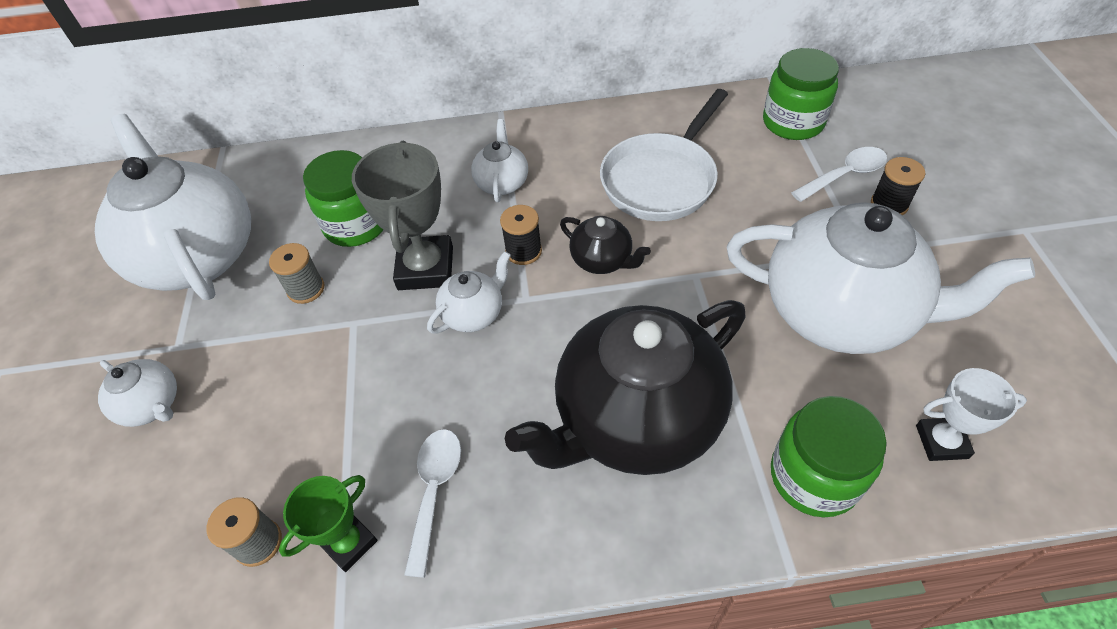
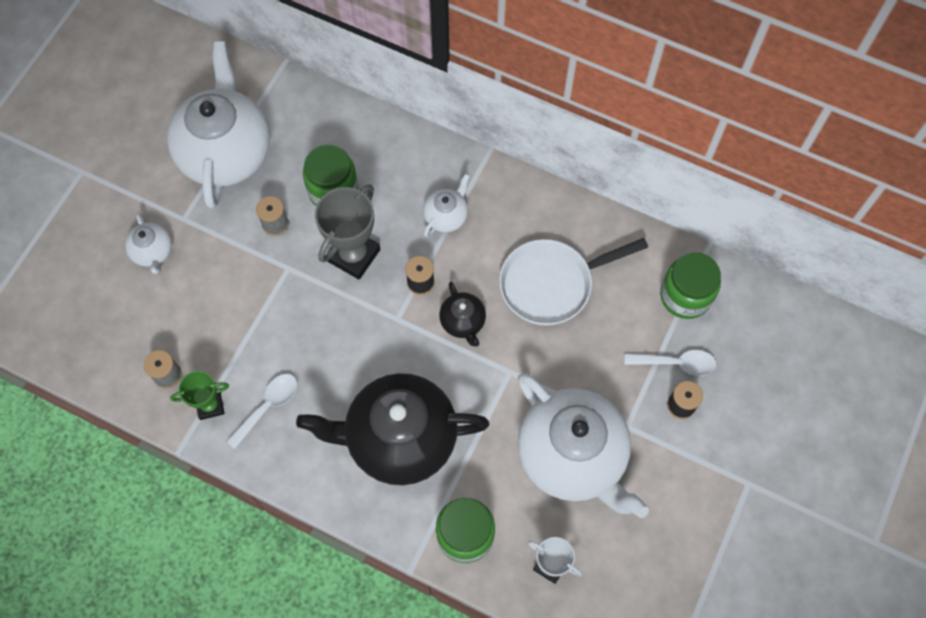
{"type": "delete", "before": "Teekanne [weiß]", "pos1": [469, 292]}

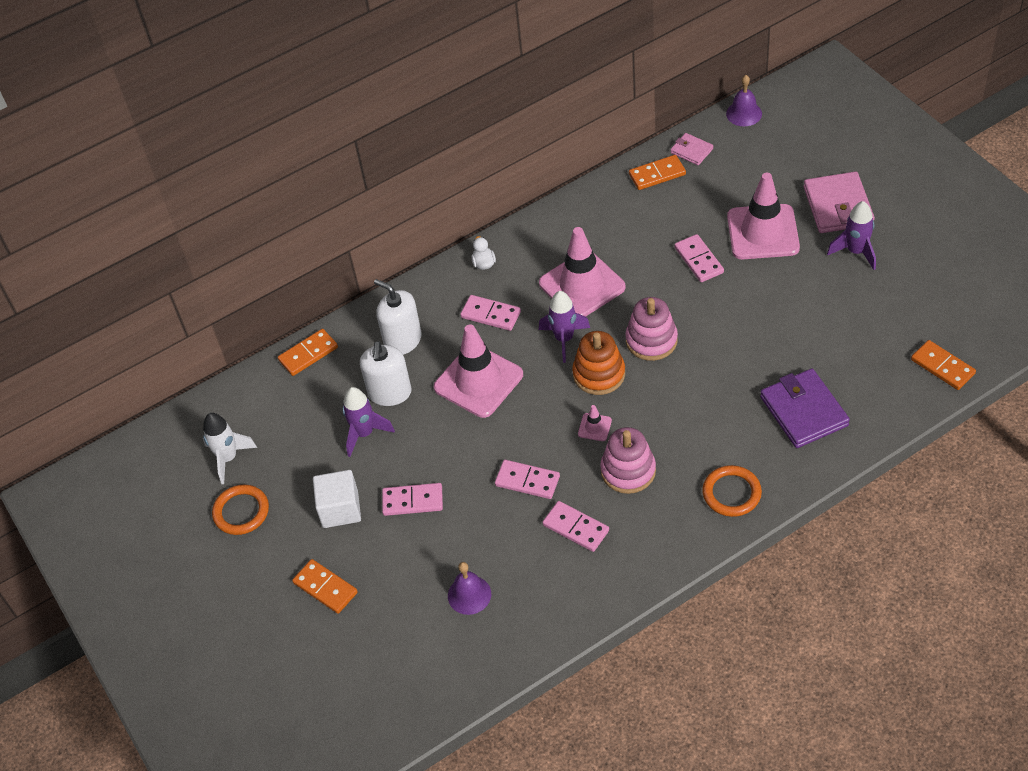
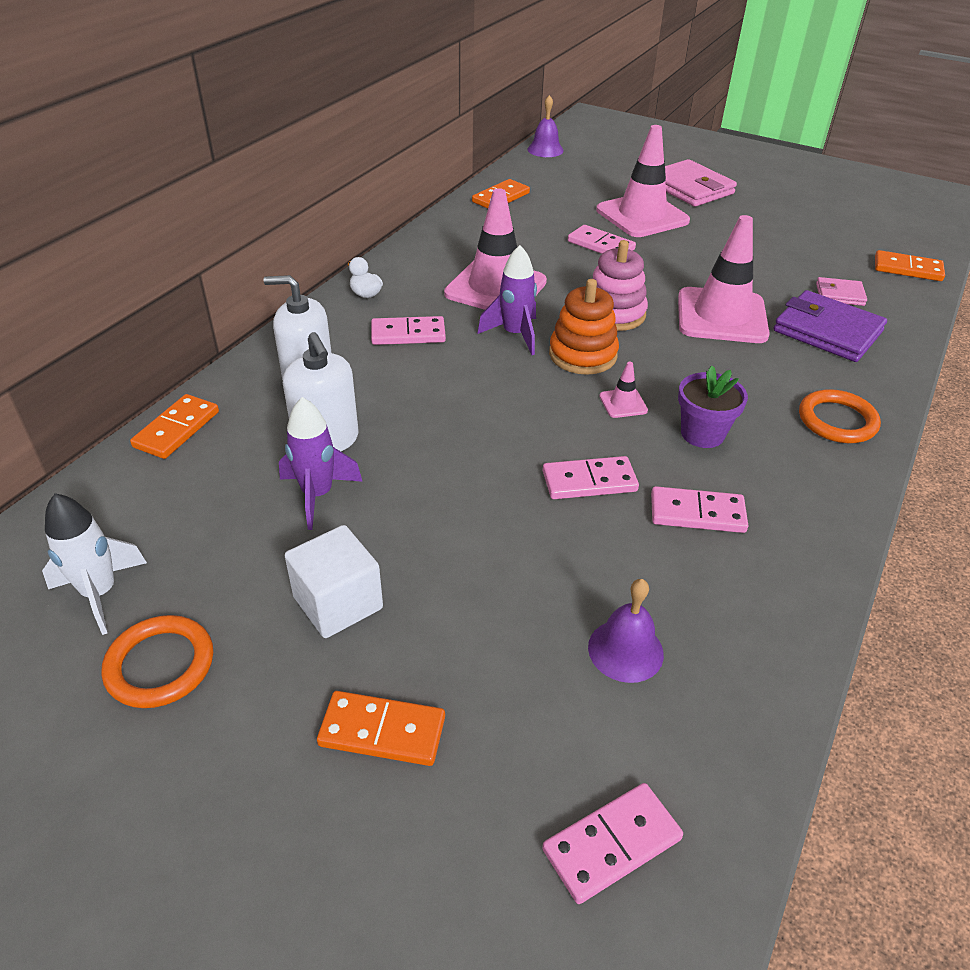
{"type": "move", "before": "Dominostein [rosa]", "pos1": [412, 499], "pos2": [612, 843]}
{"type": "move", "before": "Leitkegel [rosa]", "pos1": [478, 371], "pos2": [724, 279]}
{"type": "replace", "before": "Stapelspielzeug [rosa]", "after": "Blumentopf [lila]", "pos1": [628, 460], "pos2": [713, 407]}
{"type": "move", "before": "Geldbörse [rosa]", "pos1": [692, 149], "pos2": [841, 291]}
{"type": "delete", "before": "Rakete [lila]", "pos1": [851, 235]}

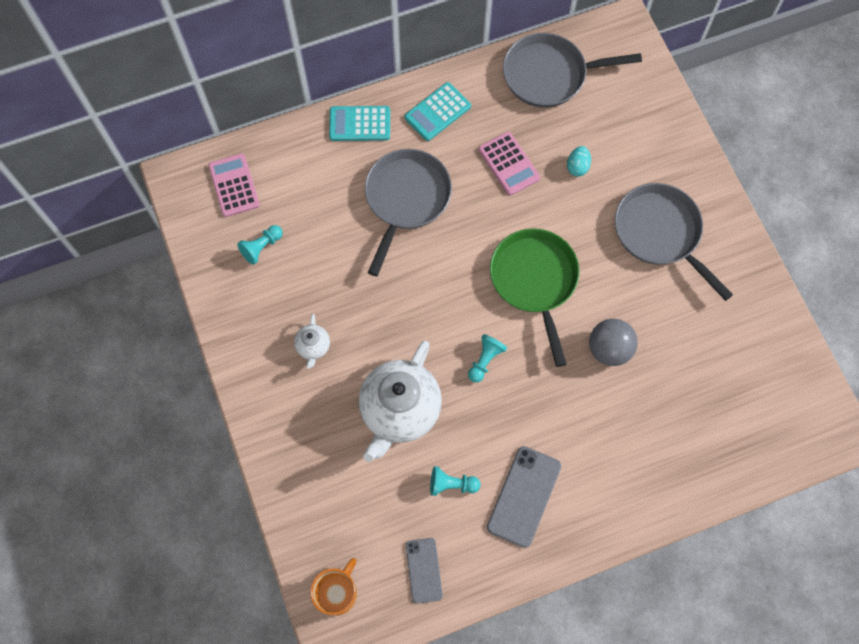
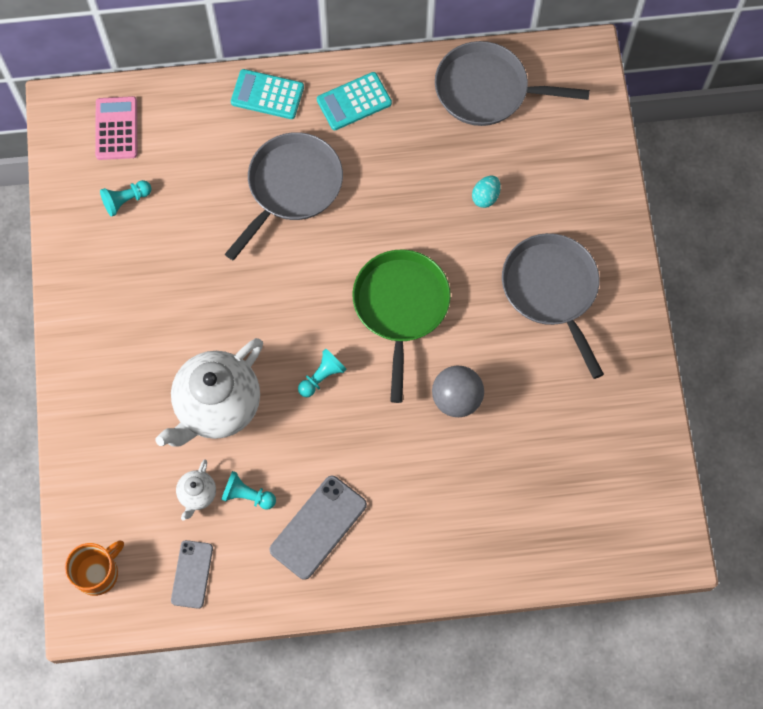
{"type": "move", "before": "Teekanne [weiß]", "pos1": [312, 341], "pos2": [196, 490]}
{"type": "delete", "before": "Taschenrechner [rosa]", "pos1": [509, 164]}

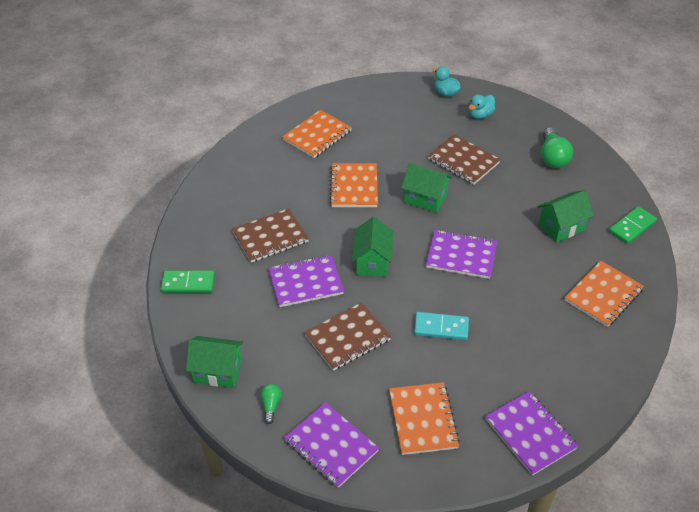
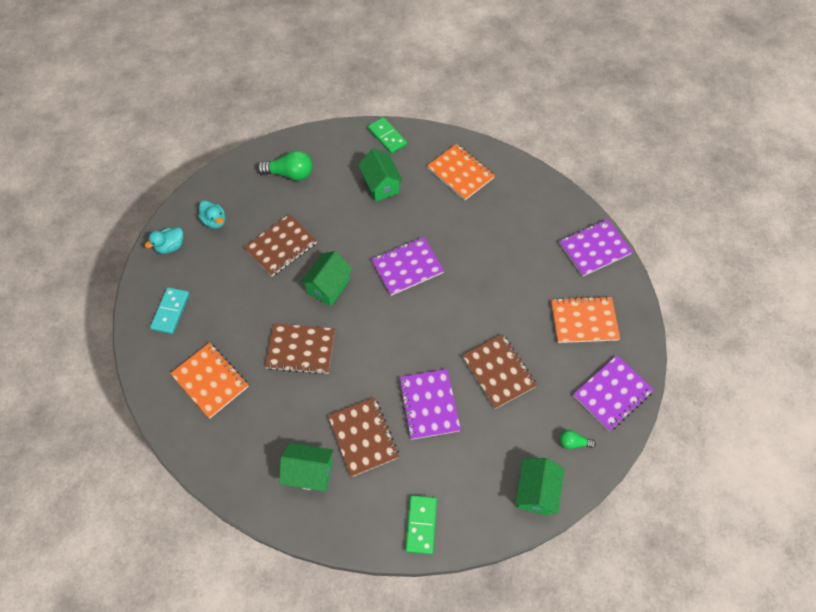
{"type": "move", "before": "Dominostein [türkis]", "pos1": [441, 326], "pos2": [170, 310]}
{"type": "recolor", "before": "Notizbuch [orange]", "after": "Notizbuch [braun]", "pos1": [353, 185], "pos2": [300, 349]}
{"type": "move", "before": "Haus [grün]", "pos1": [372, 247], "pos2": [306, 467]}
{"type": "rotate", "before": "Notizbuch [lila]", "pos1": [461, 254], "pos2": [407, 266], "turn": 45}

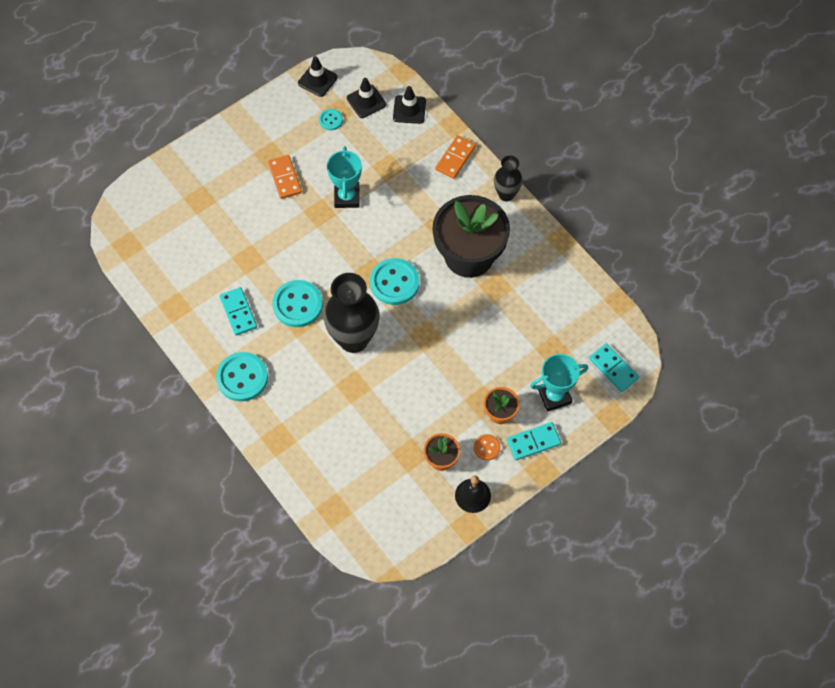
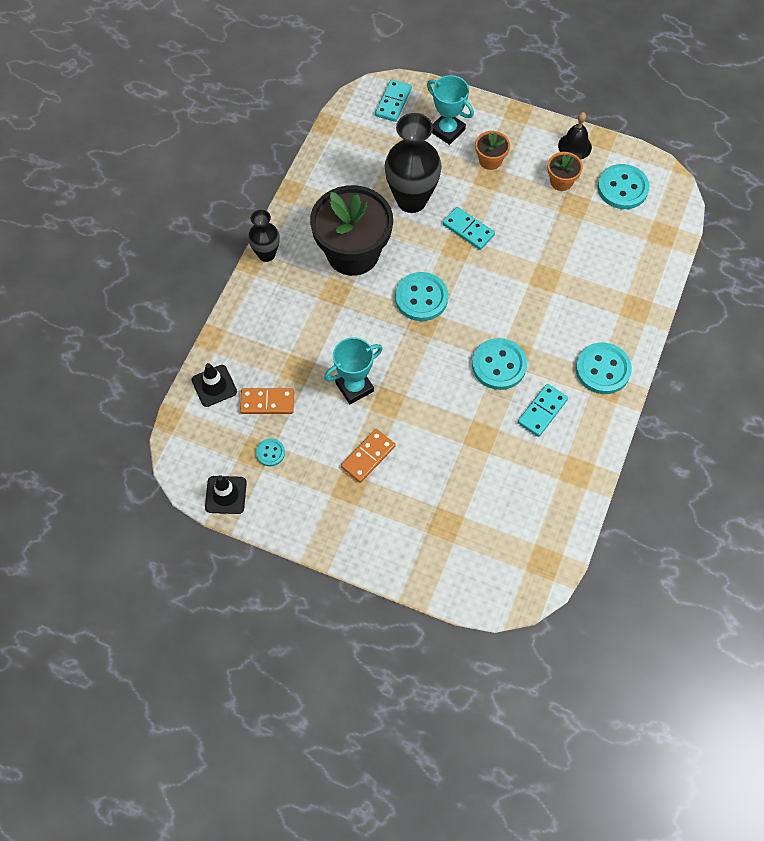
{"type": "move", "before": "Dominostein [orange]", "pos1": [455, 157], "pos2": [267, 401]}
{"type": "move", "before": "Vase [schwarz]", "pos1": [351, 313], "pos2": [413, 163]}
{"type": "move", "before": "Dominostein [türkis]", "pos1": [534, 441], "pos2": [468, 228]}
{"type": "insert", "after": "Knopf [türkis]", "pos2": [623, 186]}
{"type": "delete", "before": "Leitkegel [schwarz]", "pos1": [366, 98]}
{"type": "delete", "before": "Knopf [orange]", "pos1": [487, 447]}

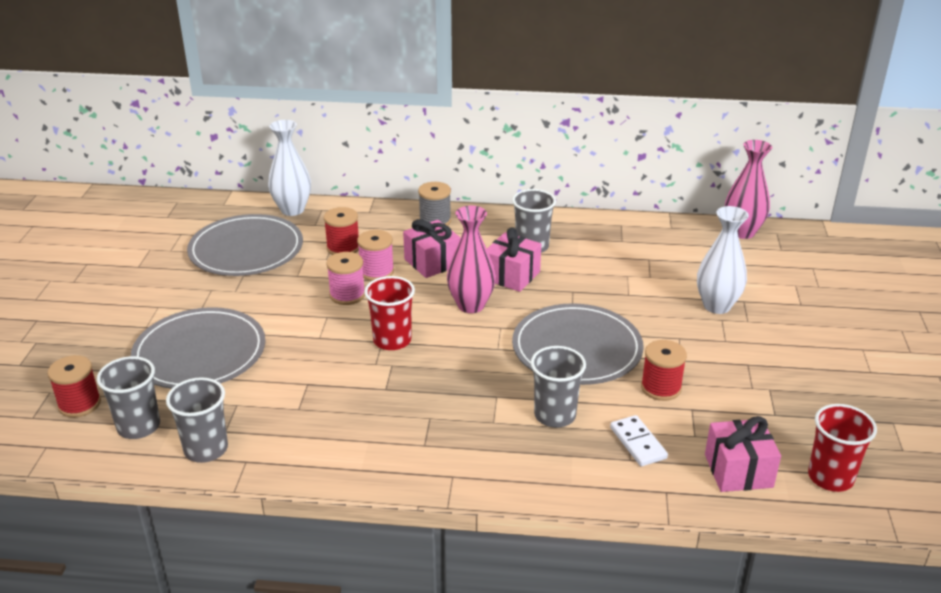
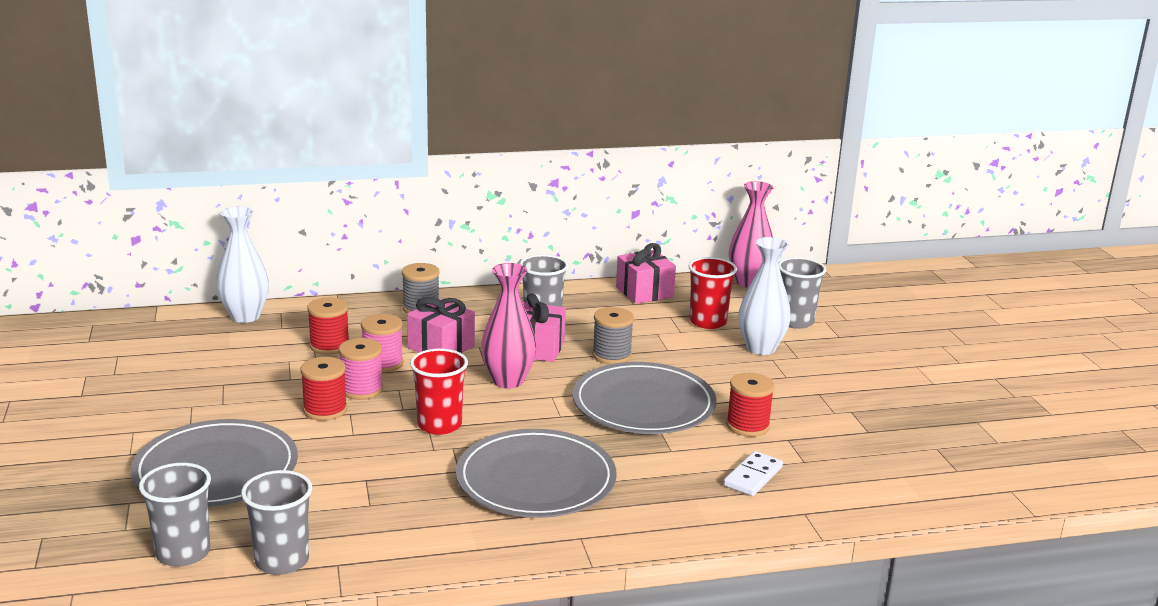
{"type": "move", "before": "Garnrolle [rot]", "pos1": [74, 386], "pos2": [324, 389]}
{"type": "move", "before": "Teller [grau]", "pos1": [245, 245], "pos2": [536, 473]}
{"type": "insert", "after": "Garnrolle [grau]", "pos2": [613, 335]}
{"type": "move", "before": "Geschenk [rosa]", "pos1": [743, 454], "pos2": [646, 273]}
{"type": "move", "before": "Becher [rot]", "pos1": [842, 448], "pos2": [712, 293]}
{"type": "rotate", "before": "Dominostein [weiß]", "pos1": [639, 440], "pos2": [753, 473], "turn": 75}
{"type": "move", "before": "Becher [grau]", "pos1": [558, 387], "pos2": [802, 293]}

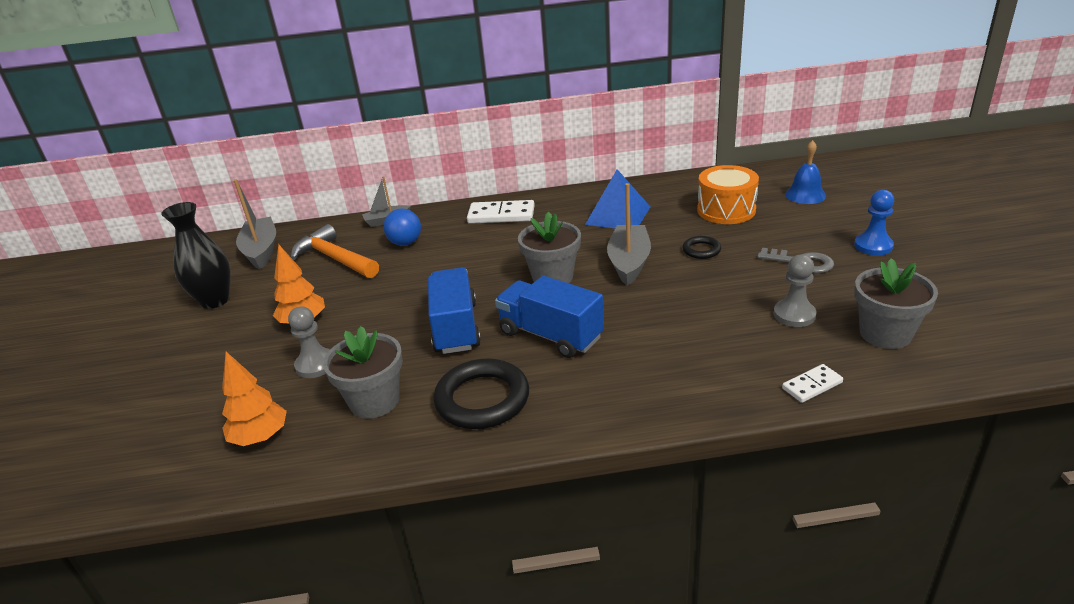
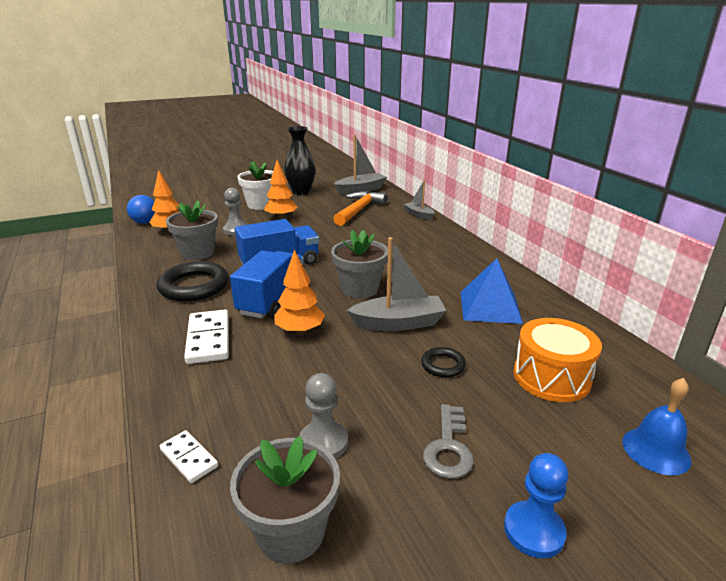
{"type": "move", "before": "Ball [blau]", "pos1": [402, 227], "pos2": [141, 209]}
{"type": "move", "before": "Dominostein [weiß]", "pos1": [501, 212], "pos2": [206, 337]}
{"type": "insert", "after": "Blumentopf [weiß]", "pos2": [255, 185]}
{"type": "insert", "after": "Baum [orange]", "pos2": [300, 291]}

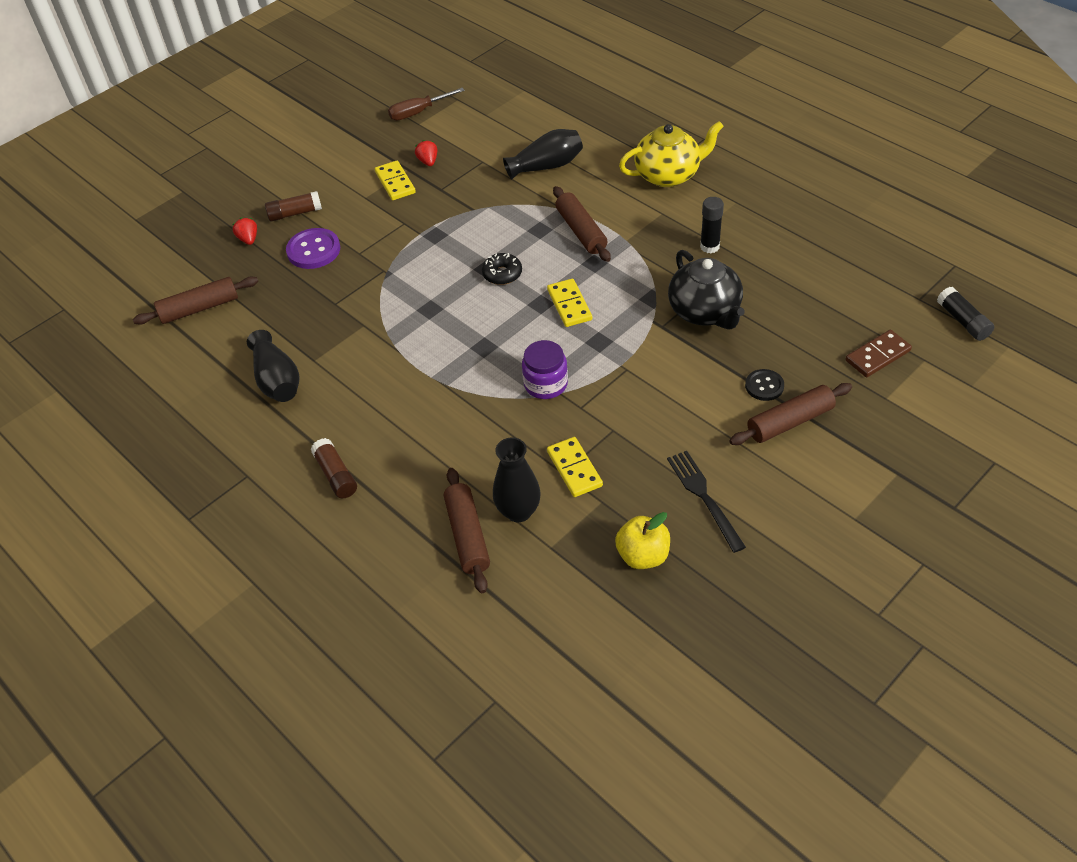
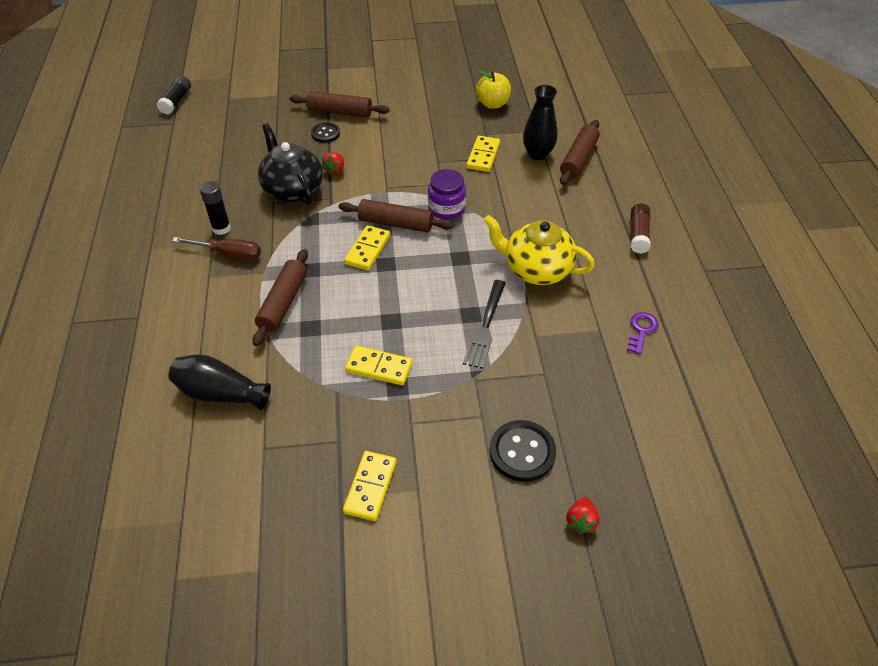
{"type": "move", "before": "Schraubenzieher [braun]", "pos1": [426, 104], "pos2": [216, 248]}
{"type": "rotate", "before": "Teekanne [schwarz]", "pos1": [706, 290], "pos2": [290, 164], "turn": -45}
{"type": "move", "before": "Erdbeere [rot]", "pos1": [426, 153], "pos2": [333, 163]}
{"type": "move", "before": "Nudelholz [braun]", "pos1": [195, 300], "pos2": [396, 216]}
{"type": "insert", "after": "Dominostein [gelb]", "pos2": [379, 365]}
{"type": "move", "before": "Gabel [schwarz]", "pos1": [706, 502], "pos2": [484, 324]}
{"type": "move", "before": "Teekanne [gelb]", "pos1": [671, 154], "pos2": [539, 250]}
{"type": "recolor", "before": "Knopf [lila]", "after": "Knopf [schwarz]", "pos1": [313, 248], "pos2": [523, 451]}
{"type": "replace", "before": "Vase [schwarz]", "after": "Schlüssel [lila]", "pos1": [273, 366], "pos2": [643, 333]}
{"type": "delete", "before": "Klebestift [braun]", "pos1": [293, 206]}
{"type": "delete", "before": "Donut [schwarz]", "pos1": [502, 269]}
{"type": "delete", "before": "Dominostein [braun]", "pos1": [879, 353]}

